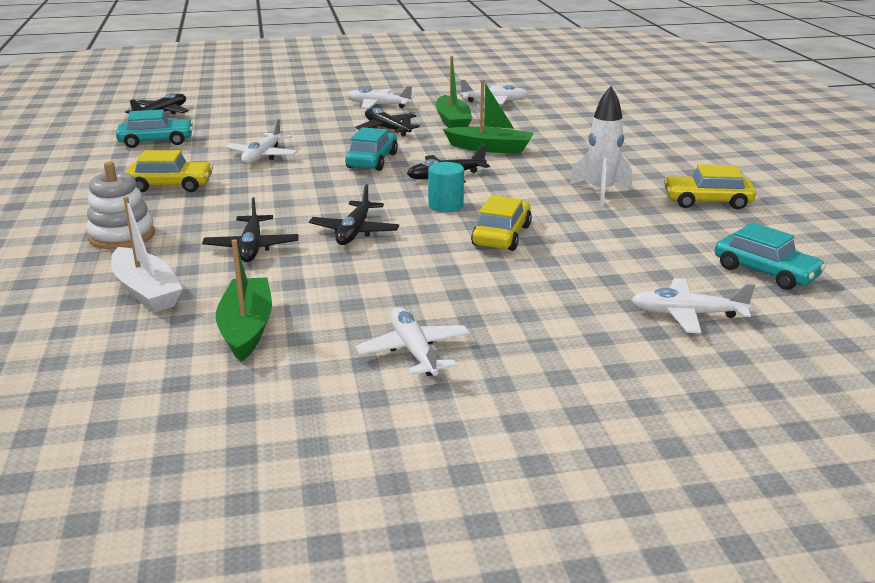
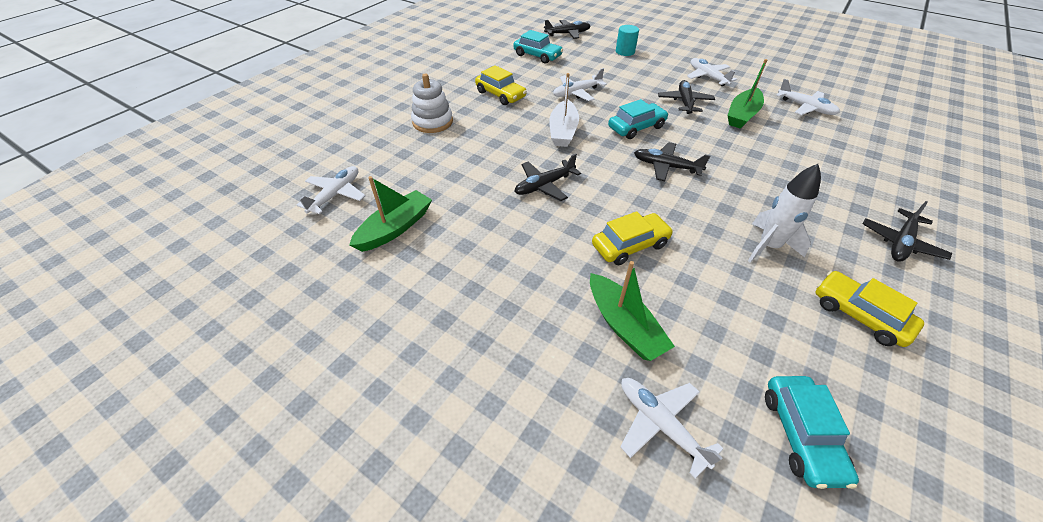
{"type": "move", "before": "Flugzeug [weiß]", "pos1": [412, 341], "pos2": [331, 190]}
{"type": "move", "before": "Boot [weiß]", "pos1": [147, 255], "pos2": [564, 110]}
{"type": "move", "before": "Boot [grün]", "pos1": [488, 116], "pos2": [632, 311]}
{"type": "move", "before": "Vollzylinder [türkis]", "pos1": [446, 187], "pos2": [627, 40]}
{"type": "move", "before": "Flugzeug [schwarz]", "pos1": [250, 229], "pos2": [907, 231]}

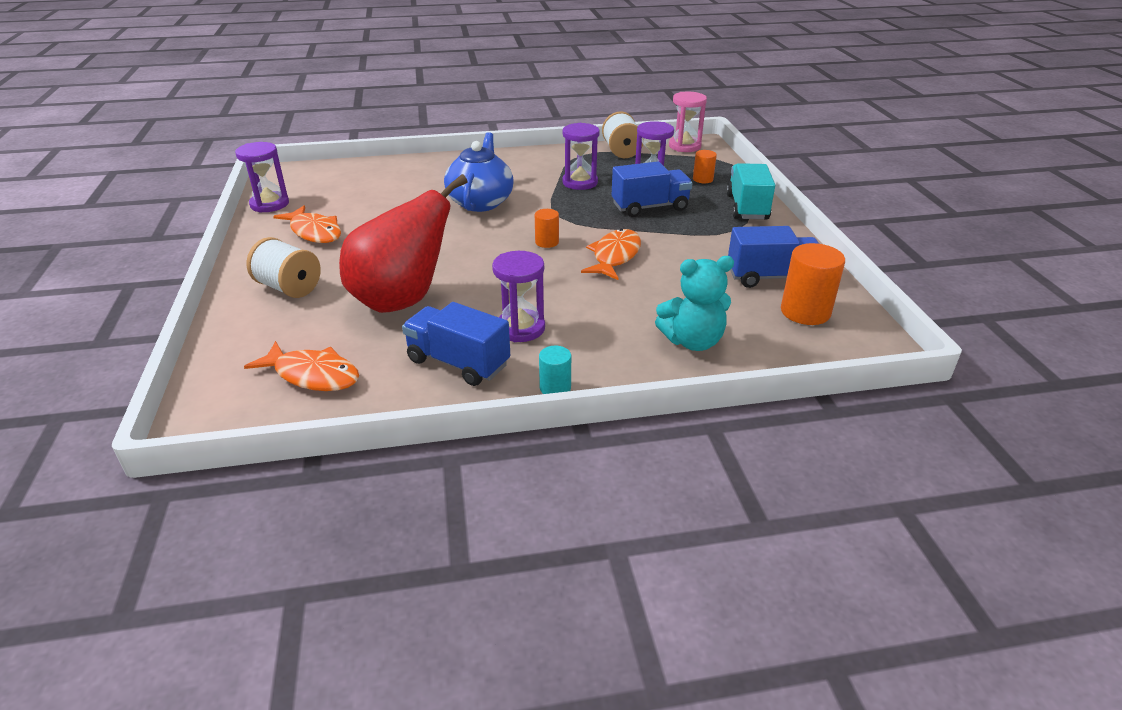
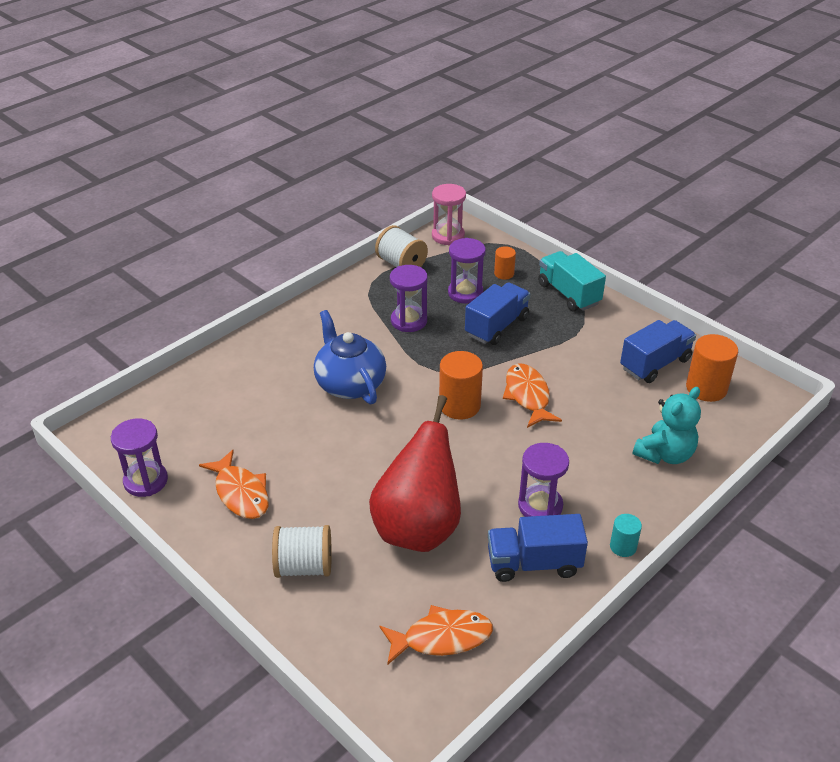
{"type": "rotate", "before": "Fisch [orange]", "pos1": [307, 224], "pos2": [234, 484], "turn": 45}
{"type": "resize", "before": "Vollzylinder [orange]", "pos1": [547, 228], "pos2": [461, 385], "scale": 1.78}

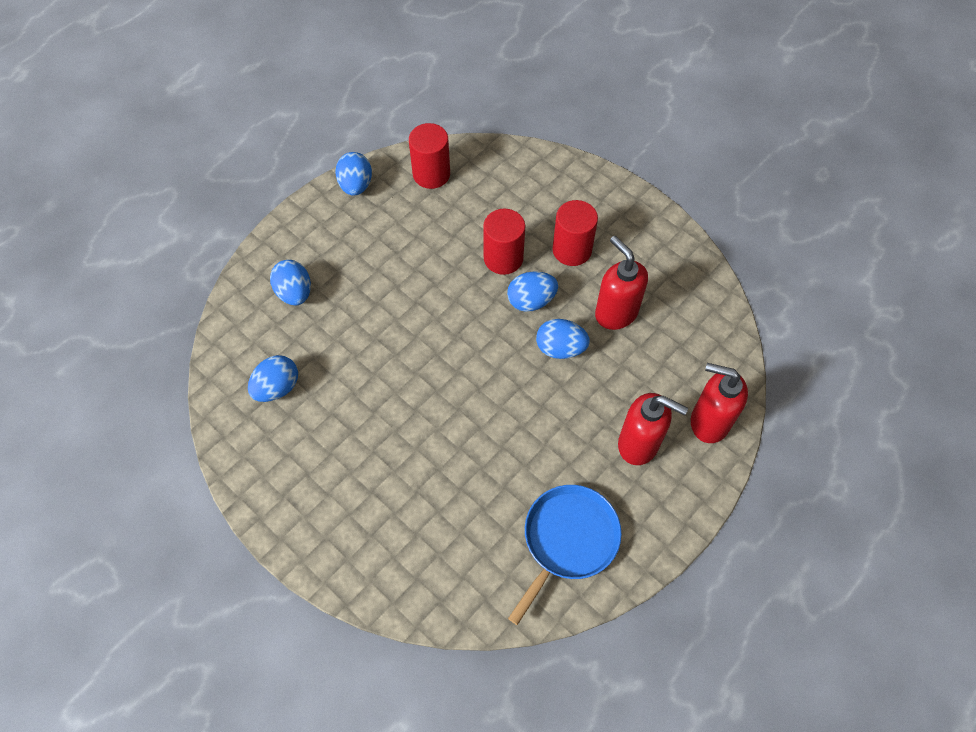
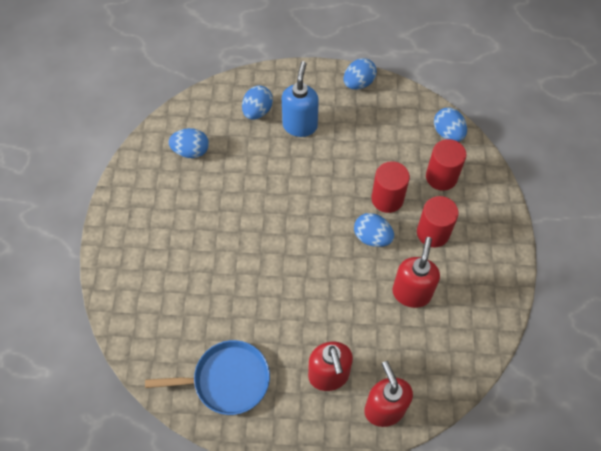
{"type": "insert", "after": "Seifenspender [blau]", "pos2": [300, 99]}
{"type": "move", "before": "Vollzylinder [rot]", "pos1": [429, 156], "pos2": [446, 165]}
{"type": "move", "before": "Ei [blau]", "pos1": [563, 339], "pos2": [450, 124]}

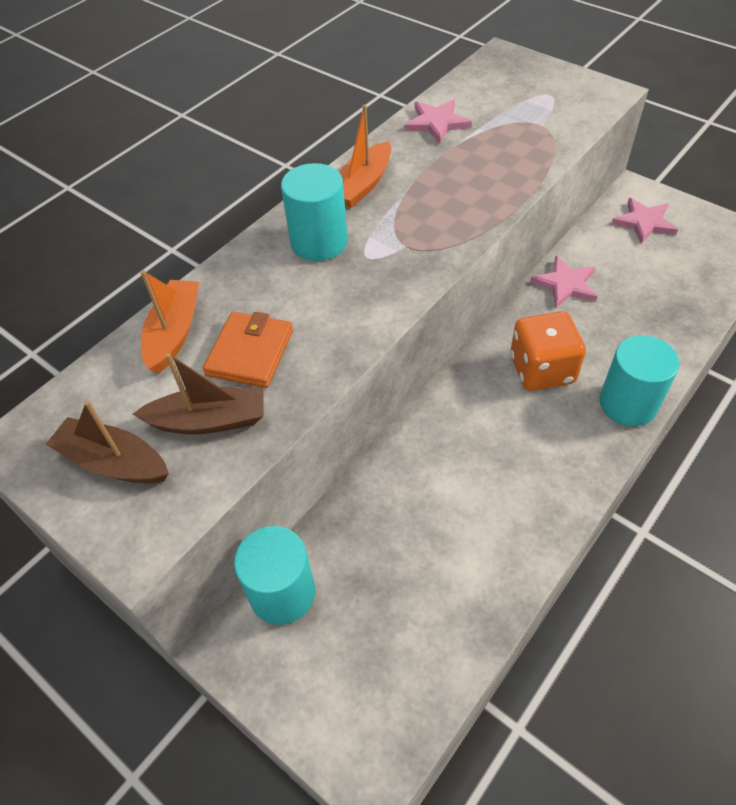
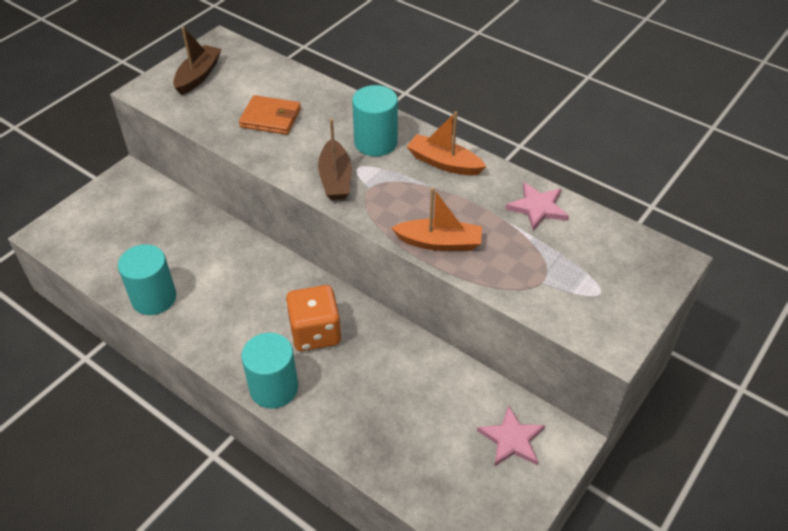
{"type": "move", "before": "Vollzylinder [türkis]", "pos1": [274, 575], "pos2": [147, 279]}
{"type": "move", "before": "Boot [braun]", "pos1": [198, 393], "pos2": [335, 159]}
{"type": "move", "before": "Boot [orange]", "pos1": [169, 322], "pos2": [436, 219]}
{"type": "delete", "before": "Stern [rosa]", "pos1": [564, 282]}

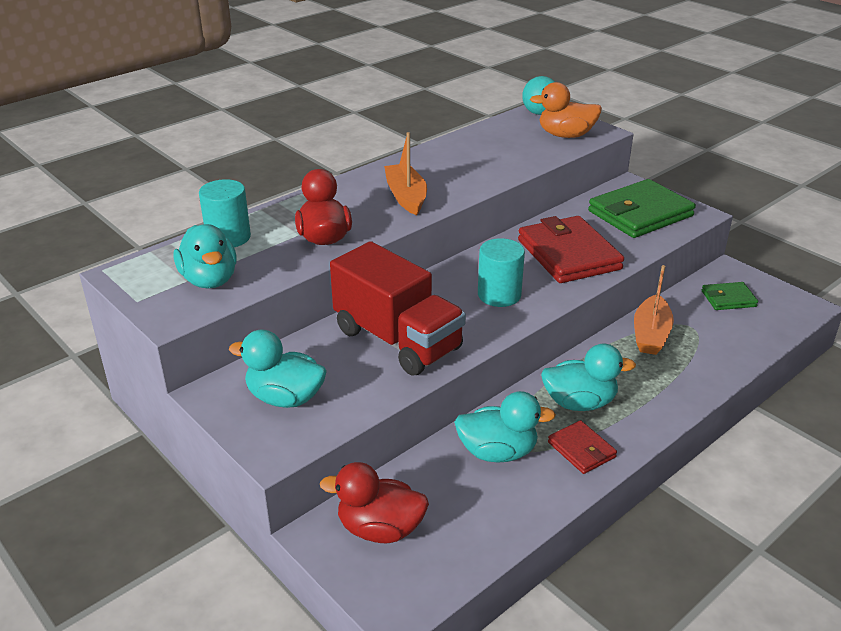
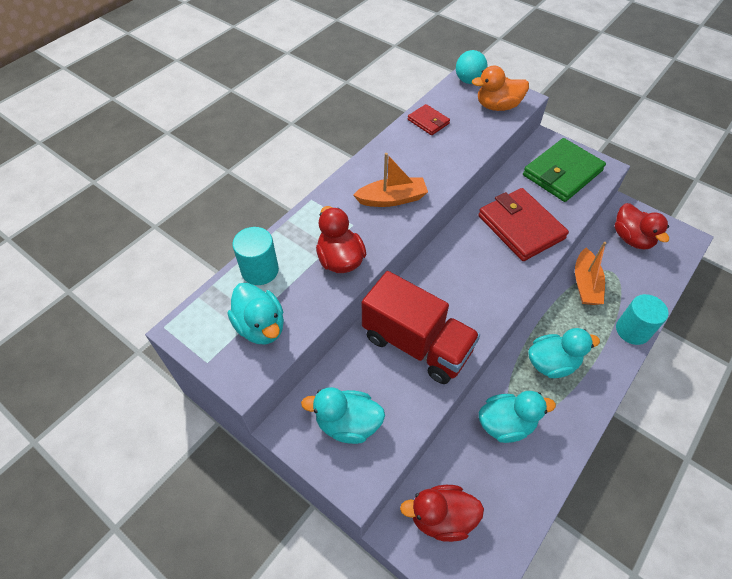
{"type": "rotate", "before": "Boot [orange]", "pos1": [405, 173], "pos2": [390, 180], "turn": 105}
{"type": "move", "before": "Geldbörse [rot]", "pos1": [582, 447], "pos2": [429, 119]}
{"type": "replace", "before": "Geldbörse [grün]", "after": "Ente [rot]", "pos1": [730, 296], "pos2": [642, 226]}
{"type": "move", "before": "Vollzylinder [türkis]", "pos1": [501, 272], "pos2": [642, 319]}

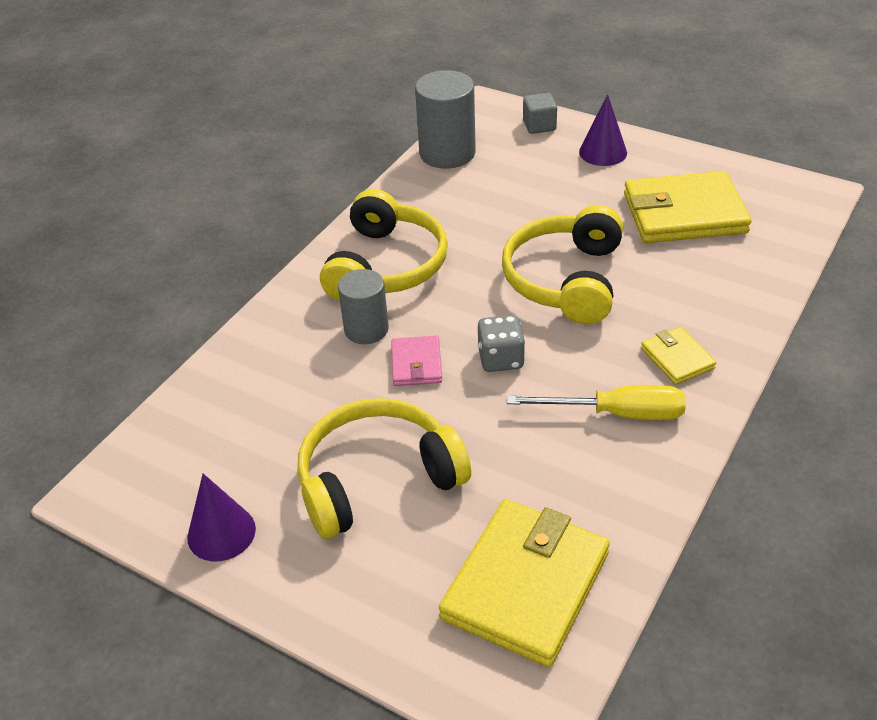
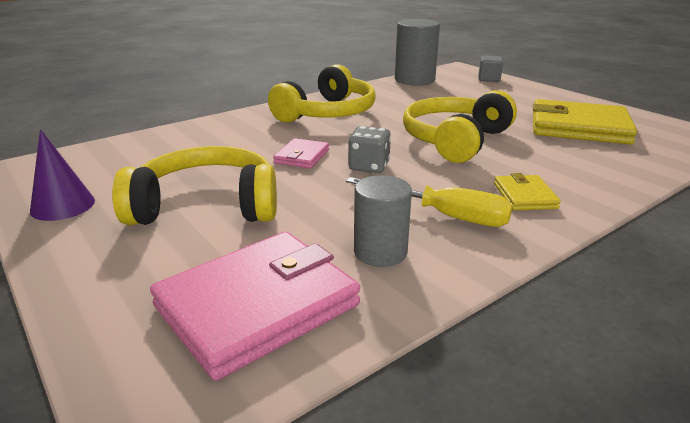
{"type": "recolor", "before": "Geldbörse [gelb]", "after": "Geldbörse [rosa]", "pos1": [524, 583], "pos2": [255, 306]}
{"type": "move", "before": "Vollzylinder [grau]", "pos1": [363, 306], "pos2": [383, 221]}
{"type": "delete", "before": "Kegel [lila]", "pos1": [603, 130]}

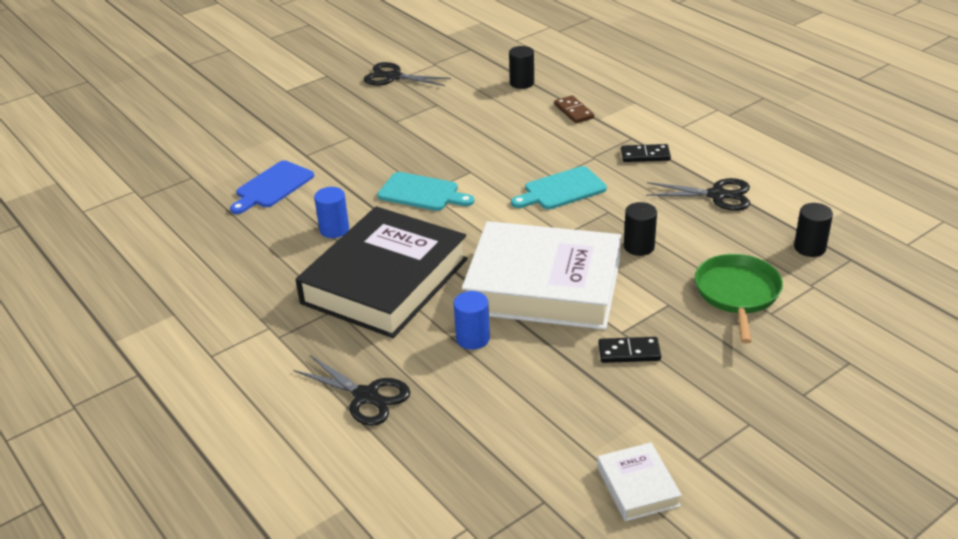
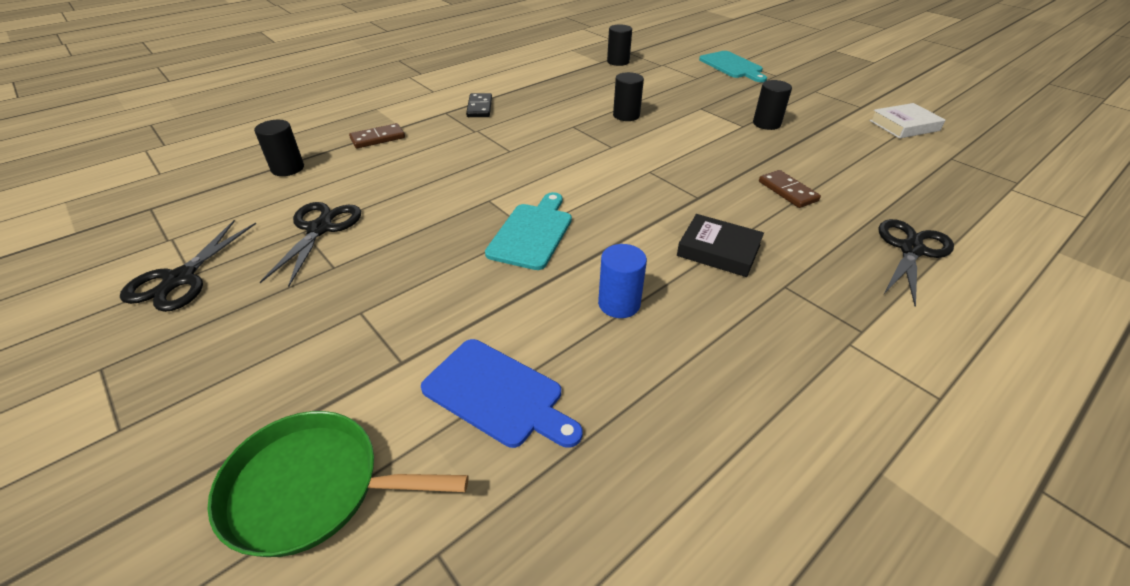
{"type": "move", "before": "Pfanne [grün]", "pos1": [739, 299], "pos2": [337, 484]}
{"type": "move", "before": "Schere [schwarz]", "pos1": [698, 194], "pos2": [310, 244]}
{"type": "resize", "before": "Buch [schwarz]", "pos1": [382, 272], "pos2": [720, 245], "scale": 0.43}
{"type": "move", "before": "Schneidebrett [türkis]", "pos1": [559, 187], "pos2": [733, 66]}
{"type": "replace", "before": "Dominostein [schwarz]", "after": "Vollzylinder [schwarz]", "pos1": [629, 350], "pos2": [772, 105]}
{"type": "replace", "before": "Vollzylinder [blau]", "after": "Dominostein [braun]", "pos1": [472, 320], "pos2": [790, 189]}
{"type": "delete", "before": "Buch [weiß]", "pos1": [541, 275]}

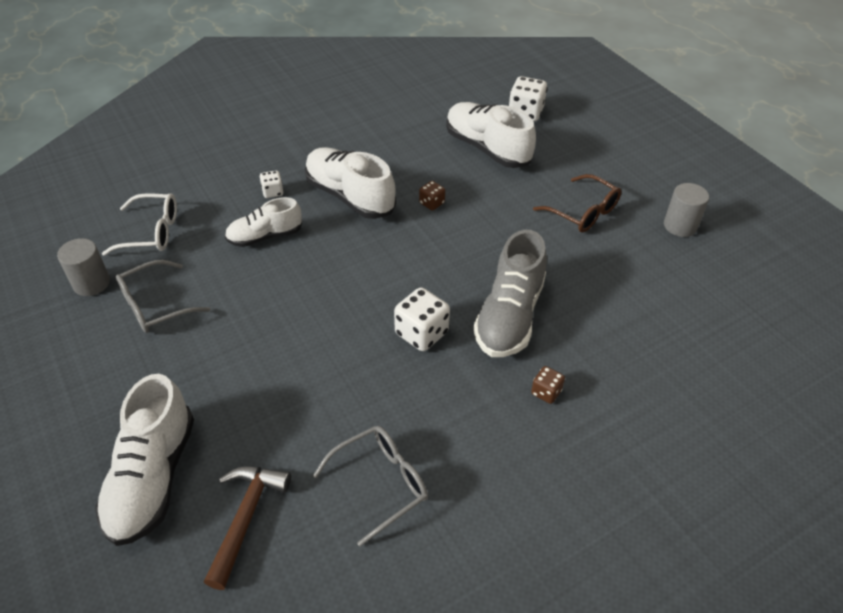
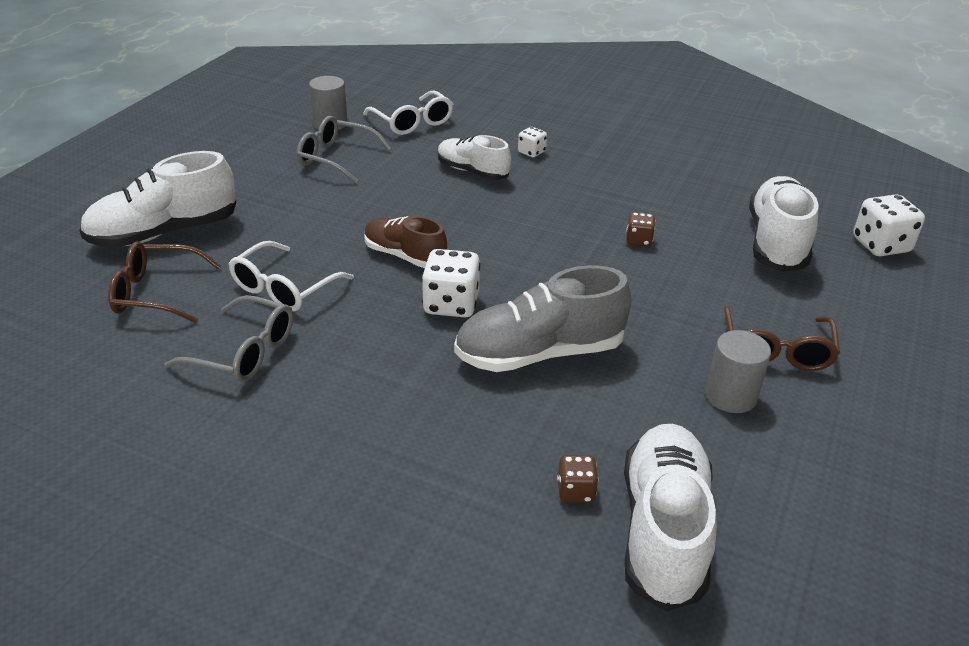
{"type": "replace", "before": "Hammer [braun]", "after": "Brille [braun]", "pos1": [247, 528], "pos2": [164, 282]}
{"type": "insert", "after": "Brille [weiß]", "pos2": [291, 276]}
{"type": "insert", "after": "Schuh [braun]", "pos2": [405, 242]}
{"type": "move", "before": "Spielwürfel [braun]", "pos1": [548, 385], "pos2": [578, 479]}
{"type": "move", "before": "Schuh [weiß]", "pos1": [350, 183], "pos2": [670, 517]}
{"type": "move", "before": "Vollzylinder [grau]", "pos1": [686, 210], "pos2": [738, 371]}

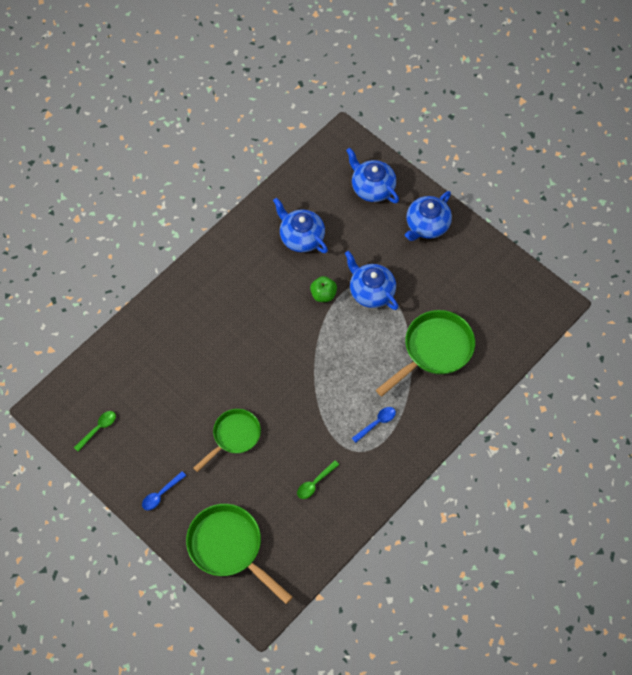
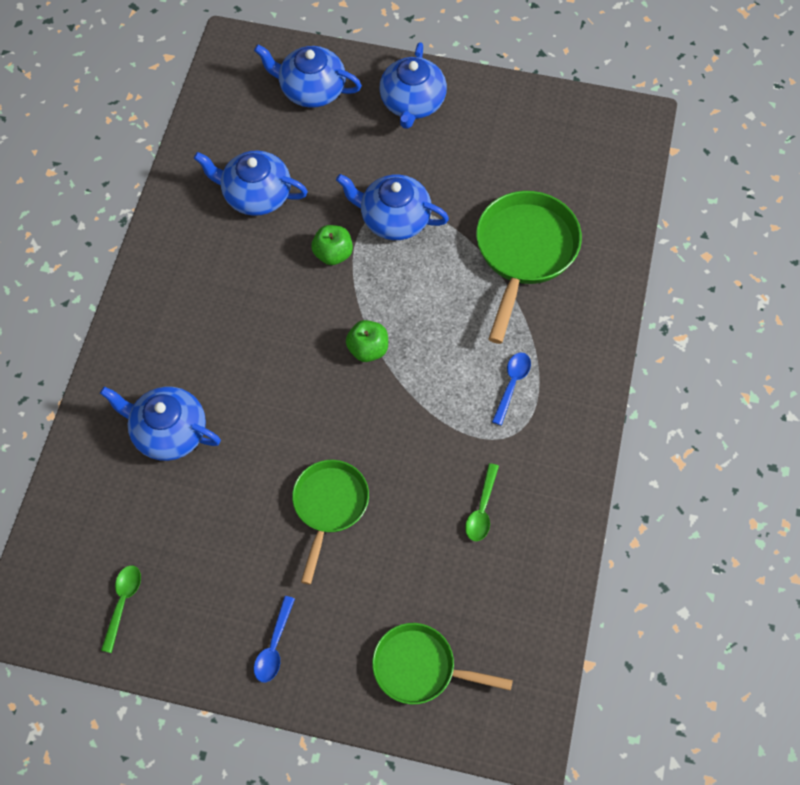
{"type": "insert", "after": "Teekanne [blau]", "pos2": [160, 423]}
{"type": "insert", "after": "Apfel [grün]", "pos2": [367, 341]}
{"type": "resize", "before": "Pfanne [grün]", "pos1": [239, 554], "pos2": [442, 663], "scale": 0.66}

